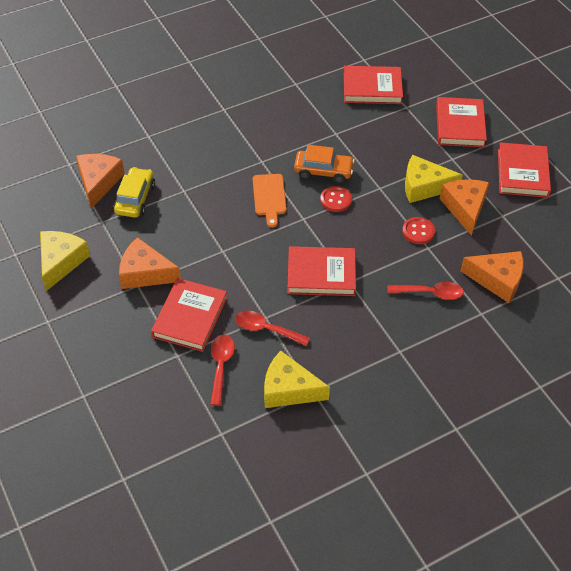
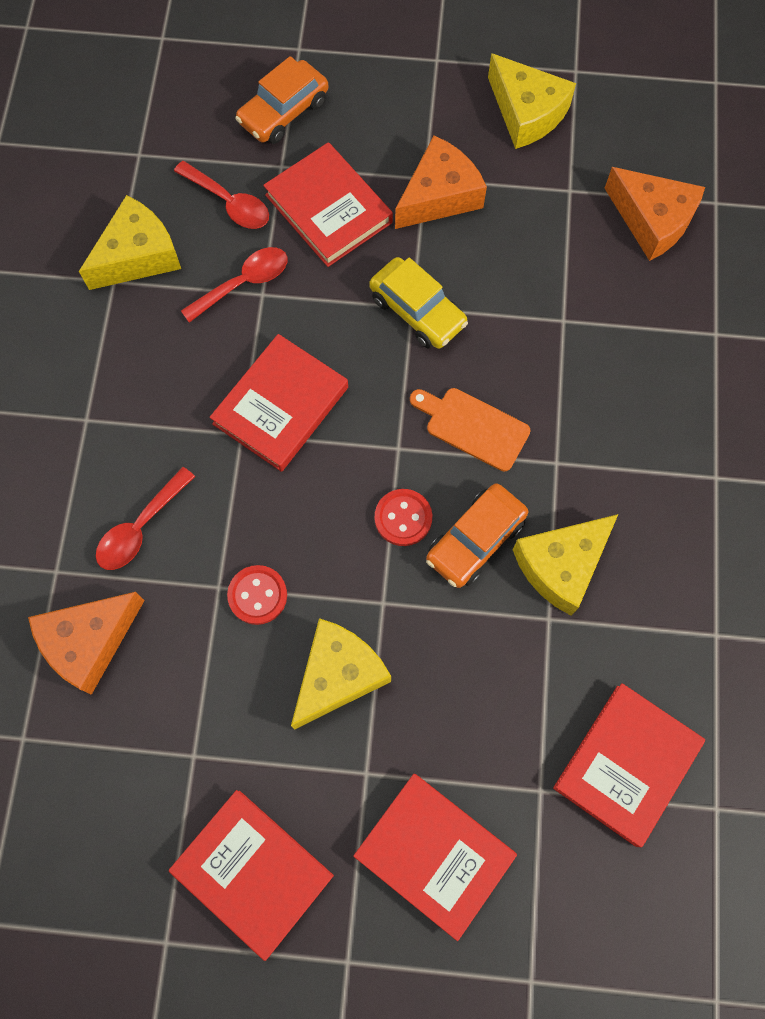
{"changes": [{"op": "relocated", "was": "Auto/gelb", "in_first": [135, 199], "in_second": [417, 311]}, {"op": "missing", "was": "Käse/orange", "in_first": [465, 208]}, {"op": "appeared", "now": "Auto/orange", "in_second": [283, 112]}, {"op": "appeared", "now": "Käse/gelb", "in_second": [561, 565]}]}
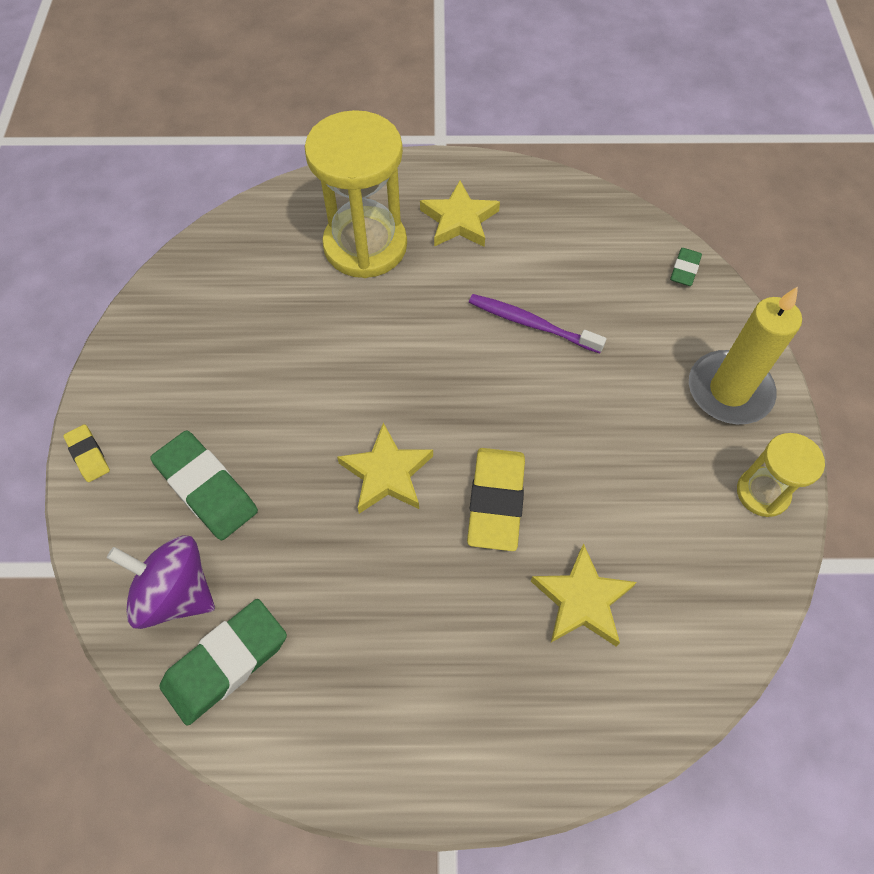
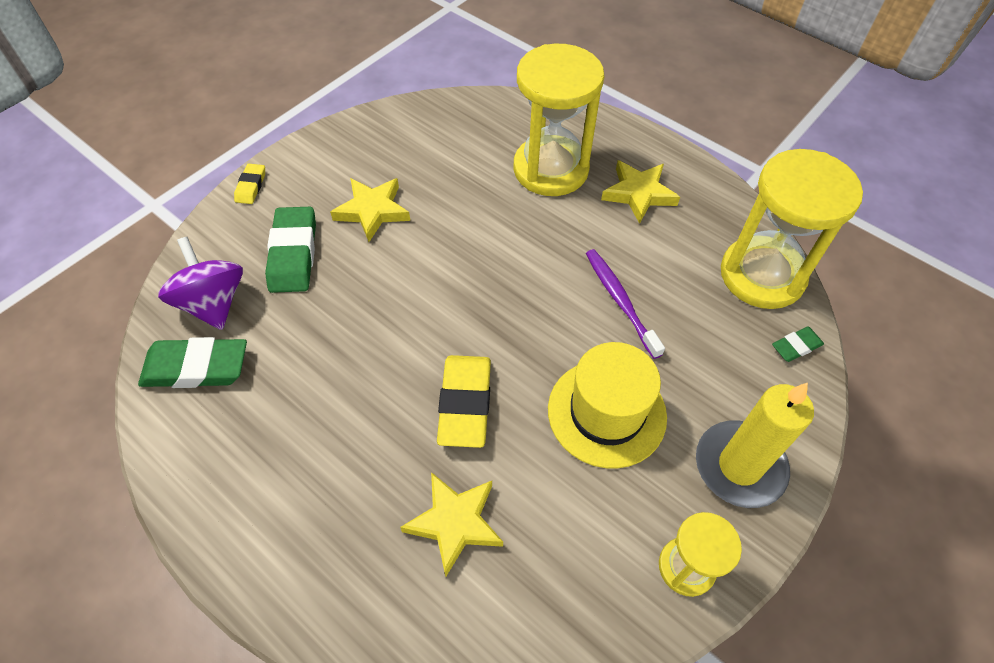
{"changes": [{"op": "relocated", "was": "Stern/gelb", "in_first": [387, 473], "in_second": [372, 211]}, {"op": "spun", "was": "Radiergummi/gelb", "in_first": [495, 501], "in_second": [465, 403], "clockwise": -45}, {"op": "appeared", "now": "Hut/gelb", "in_second": [606, 412]}, {"op": "appeared", "now": "Sanduhr/gelb", "in_second": [762, 275]}]}
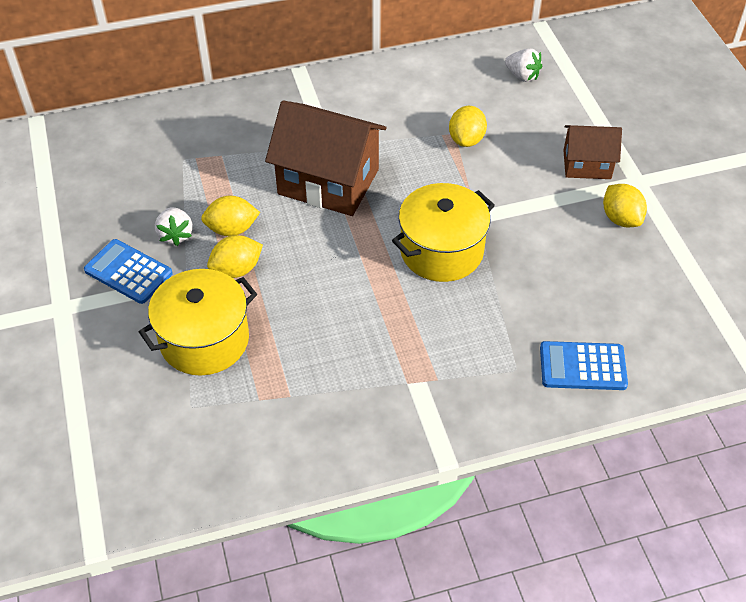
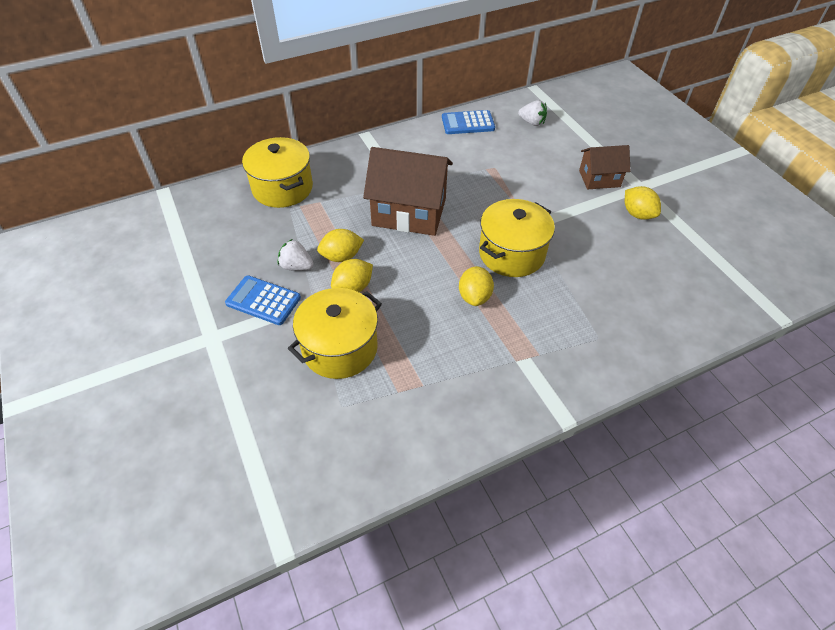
{"changes": [{"op": "spun", "was": "Erdbeere/weiß", "in_first": [175, 235], "in_second": [296, 266], "clockwise": 135}, {"op": "relocated", "was": "Zitrone/gelb", "in_first": [466, 140], "in_second": [474, 296]}, {"op": "relocated", "was": "Taschenrechner/blau", "in_first": [582, 366], "in_second": [468, 123]}, {"op": "appeared", "now": "Kochtopf/gelb", "in_second": [282, 188]}]}
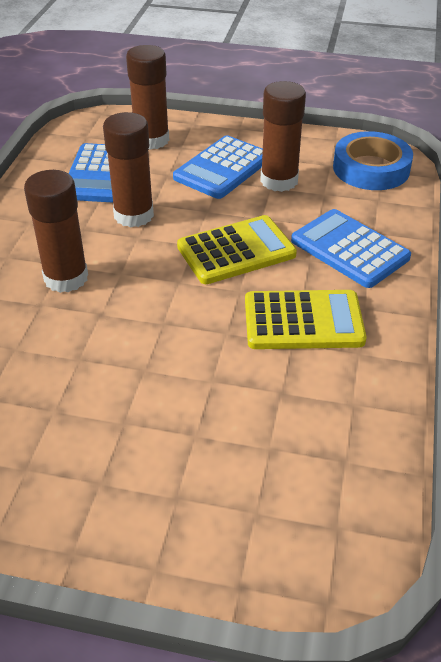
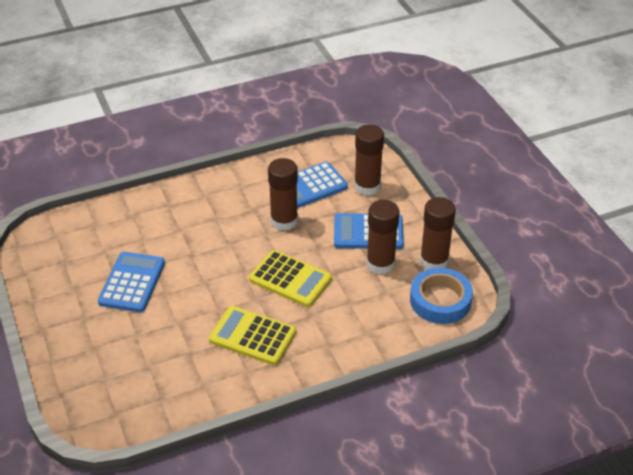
{"changes": [{"op": "relocated", "was": "Klebestift/braun", "in_first": [66, 278], "in_second": [434, 261]}, {"op": "spun", "was": "Taschenrechner/gelb", "in_first": [303, 321], "in_second": [252, 336], "clockwise": 150}, {"op": "relocated", "was": "Taschenrechner/blau", "in_first": [349, 249], "in_second": [132, 282]}]}
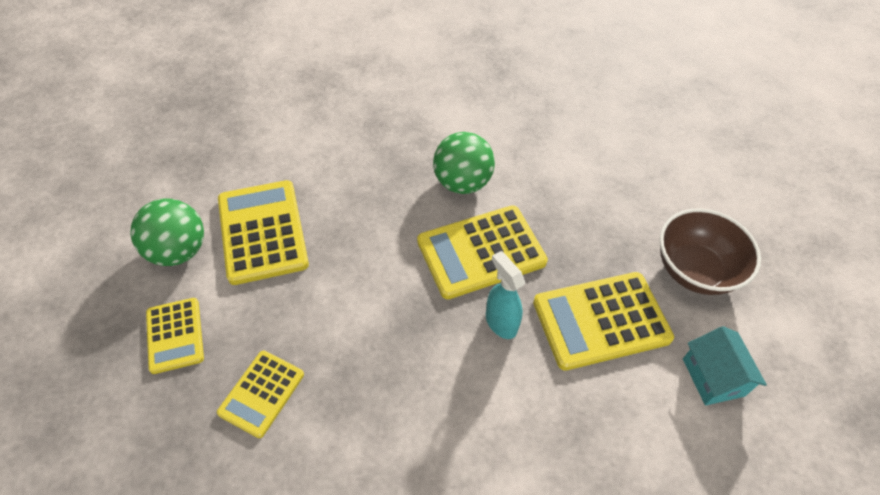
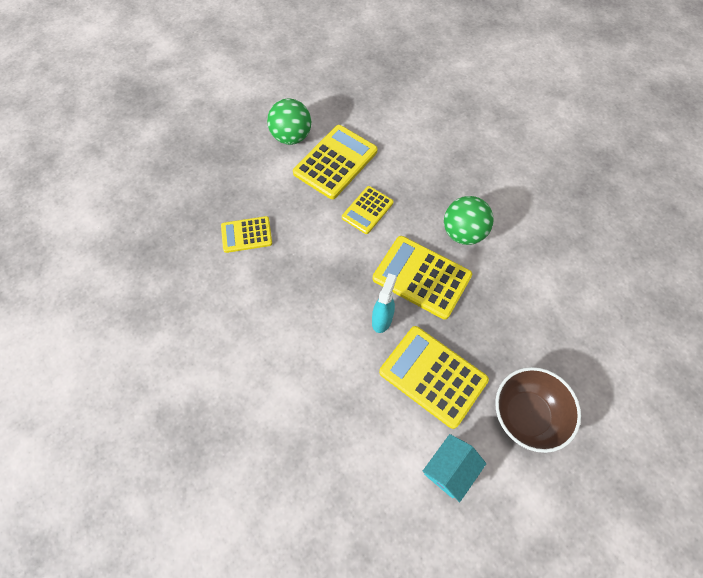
{"changes": [{"op": "relocated", "was": "Taschenrechner/gelb", "in_first": [175, 335], "in_second": [367, 210]}]}
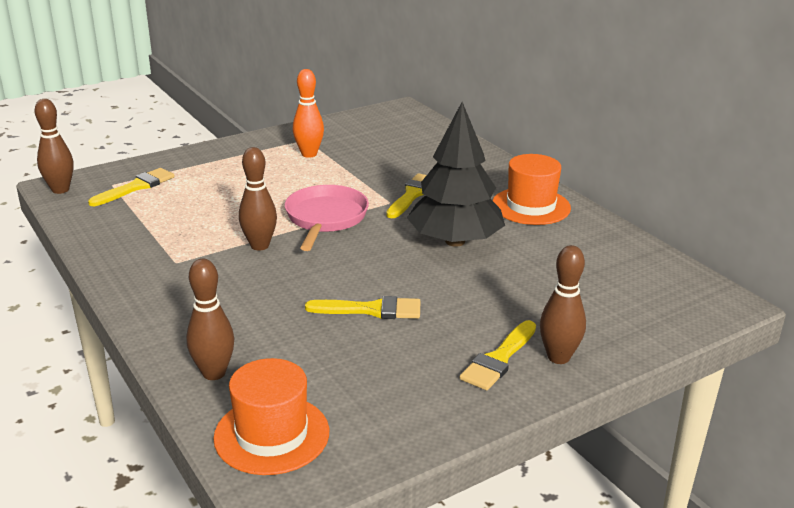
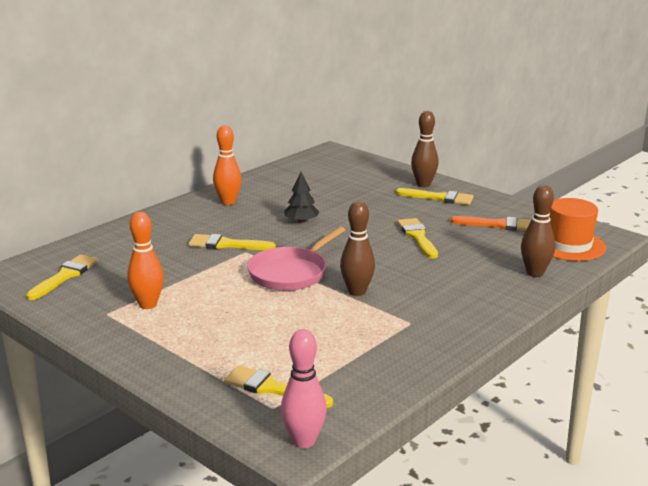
{"changes": [{"op": "colour", "was": "Bowlingkegel/braun", "now": "Bowlingkegel/rosa", "in_first": [60, 190], "in_second": [304, 441]}, {"op": "spun", "was": "Pfanne/rosa", "in_first": [325, 218], "in_second": [291, 273], "clockwise": -45}, {"op": "size", "was": "Baum/schwarz", "in_first": [455, 241], "in_second": [301, 221], "ratio": 0.46}, {"op": "exchanged", "was": "Hut/orange", "now": "Bowlingkegel/orange", "in_first": [531, 206], "in_second": [228, 202]}, {"op": "appeared", "now": "Pinsel/gelb", "in_second": [65, 276]}, {"op": "appeared", "now": "Pinsel/orange", "in_second": [498, 225]}]}
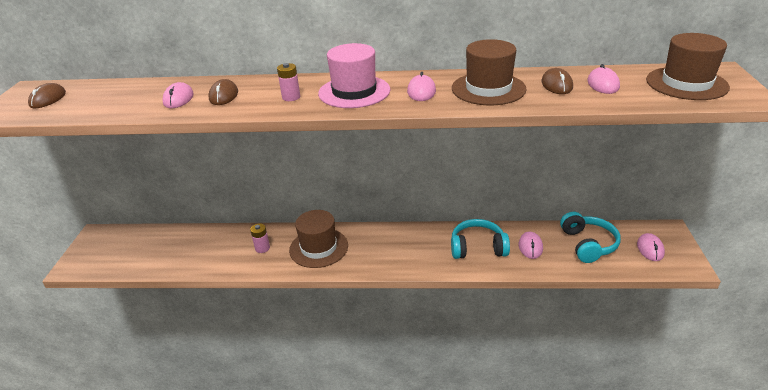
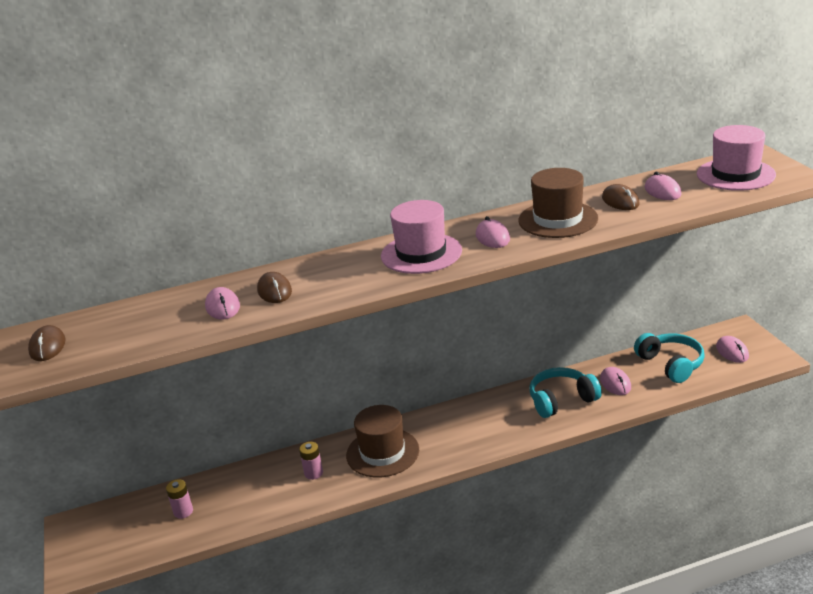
{"changes": [{"op": "relocated", "was": "Batterie/rosa", "in_first": [291, 97], "in_second": [183, 512]}, {"op": "colour", "was": "Hut/braun", "now": "Hut/rosa", "in_first": [686, 83], "in_second": [735, 174]}]}
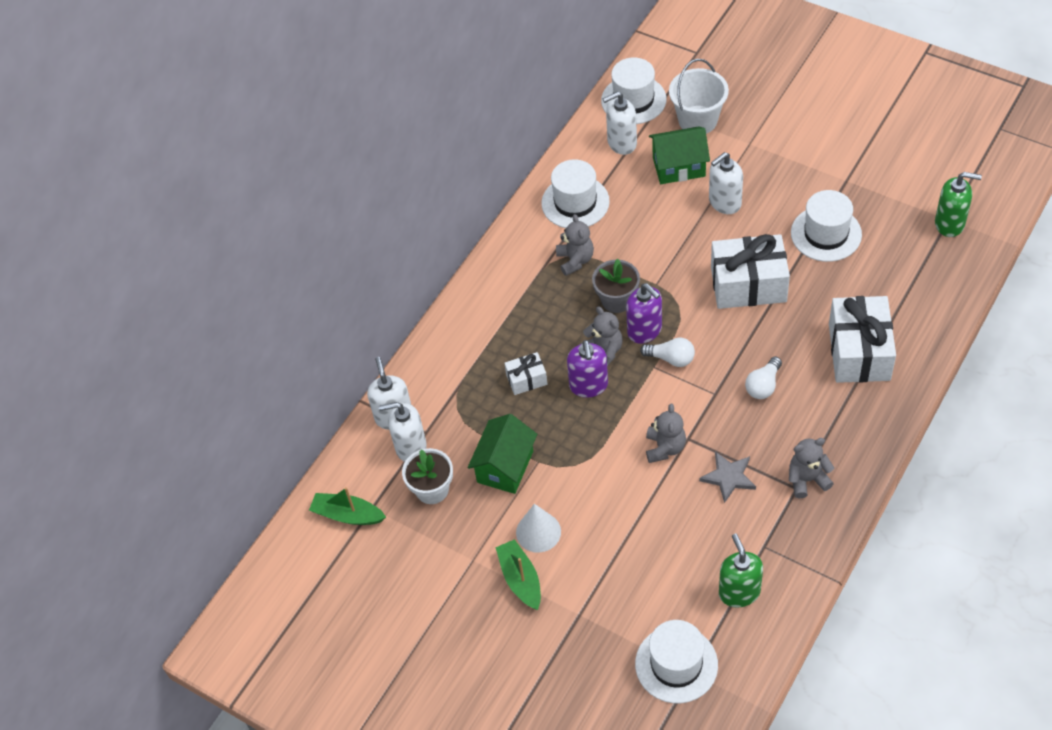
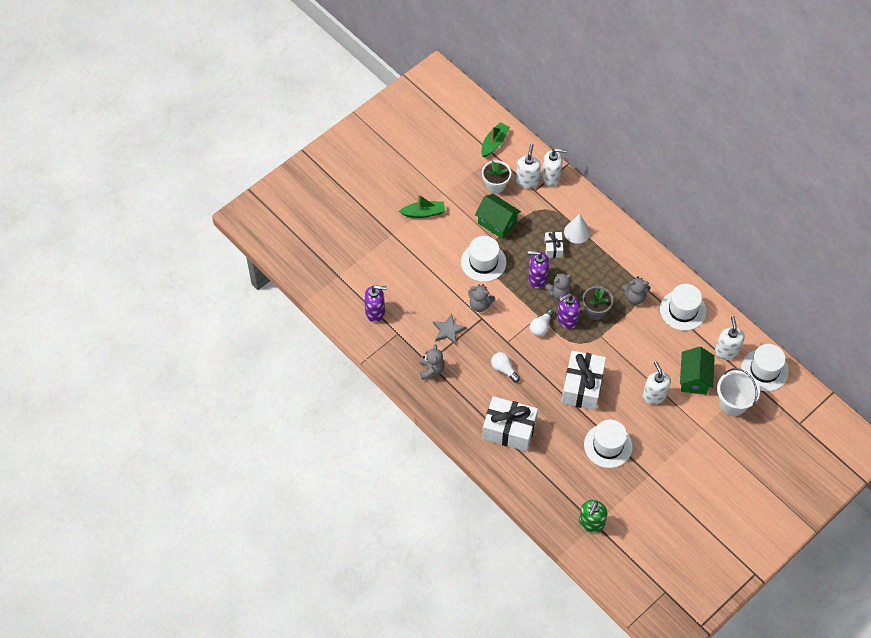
{"changes": [{"op": "relocated", "was": "Kegel/weiß", "in_first": [538, 532], "in_second": [577, 232]}, {"op": "relocated", "was": "Hut/weiß", "in_first": [676, 664], "in_second": [483, 262]}, {"op": "colour", "was": "Seifenspender/grün", "now": "Seifenspender/lila", "in_first": [739, 592], "in_second": [375, 312]}]}
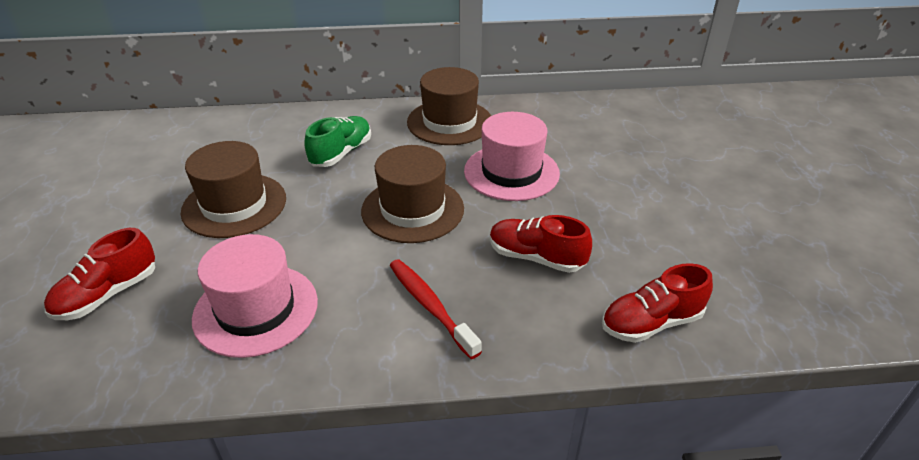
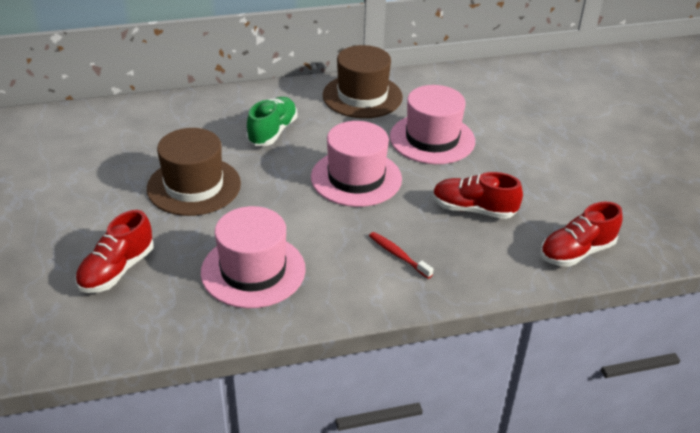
{"changes": [{"op": "colour", "was": "Hut/braun", "now": "Hut/rosa", "in_first": [412, 209], "in_second": [356, 178]}, {"op": "size", "was": "Zahnbürste/rot", "in_first": [430, 306], "in_second": [398, 255], "ratio": 0.66}]}
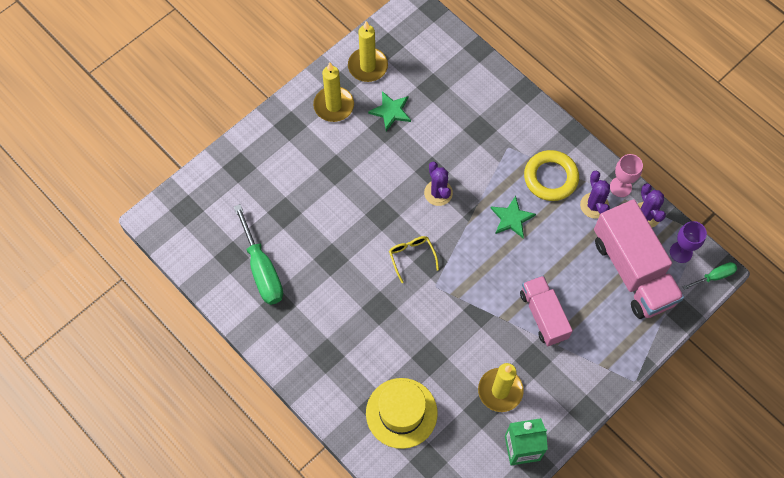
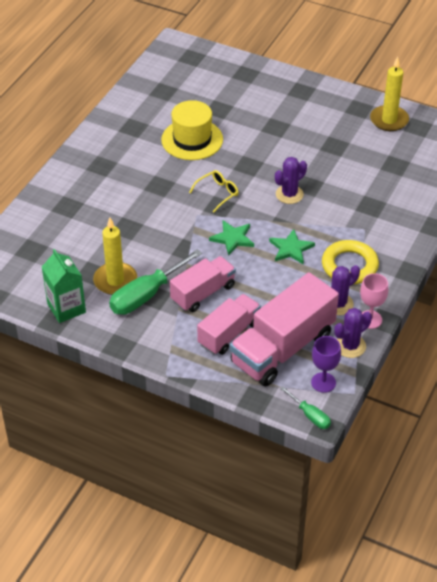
{"changes": [{"op": "relocated", "was": "Schraubenzieher/grün", "in_first": [262, 270], "in_second": [146, 295]}, {"op": "missing", "was": "Kerze/gelb", "in_first": [334, 105]}, {"op": "relocated", "was": "Hut/gelb", "in_first": [401, 413], "in_second": [192, 139]}, {"op": "relocated", "was": "Stern/grün", "in_first": [391, 111], "in_second": [232, 238]}, {"op": "appeared", "now": "Lastwagen/rosa", "in_second": [229, 333]}]}
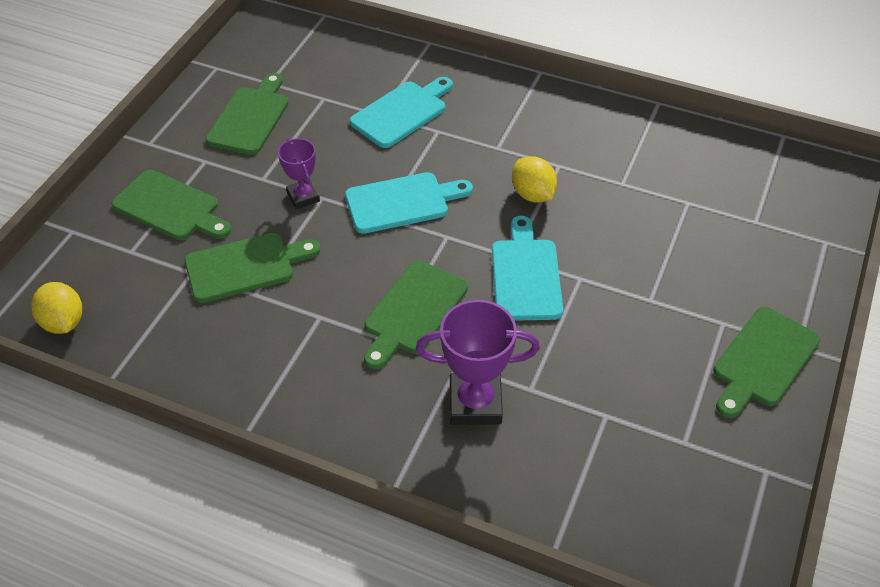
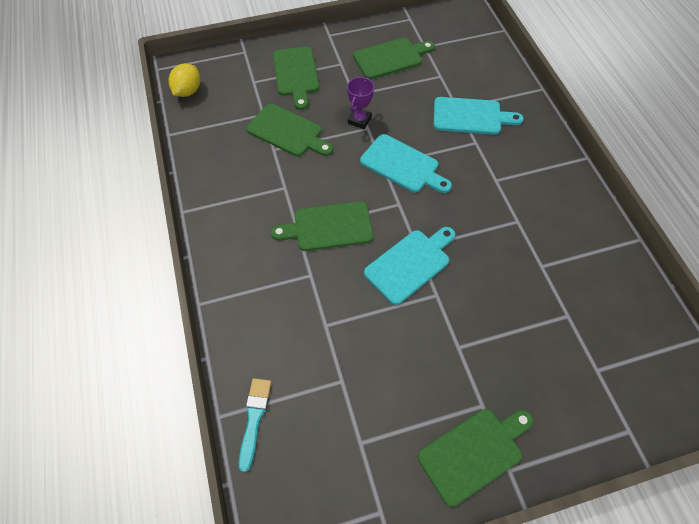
{"changes": [{"op": "missing", "was": "Pokal/lila", "in_first": [475, 403]}, {"op": "missing", "was": "Zitrone/gelb", "in_first": [532, 194]}, {"op": "spun", "was": "Schneidebrett/grün", "in_first": [763, 360], "in_second": [474, 452], "clockwise": 150}, {"op": "appeared", "now": "Pinsel/türkis", "in_second": [254, 418]}]}
